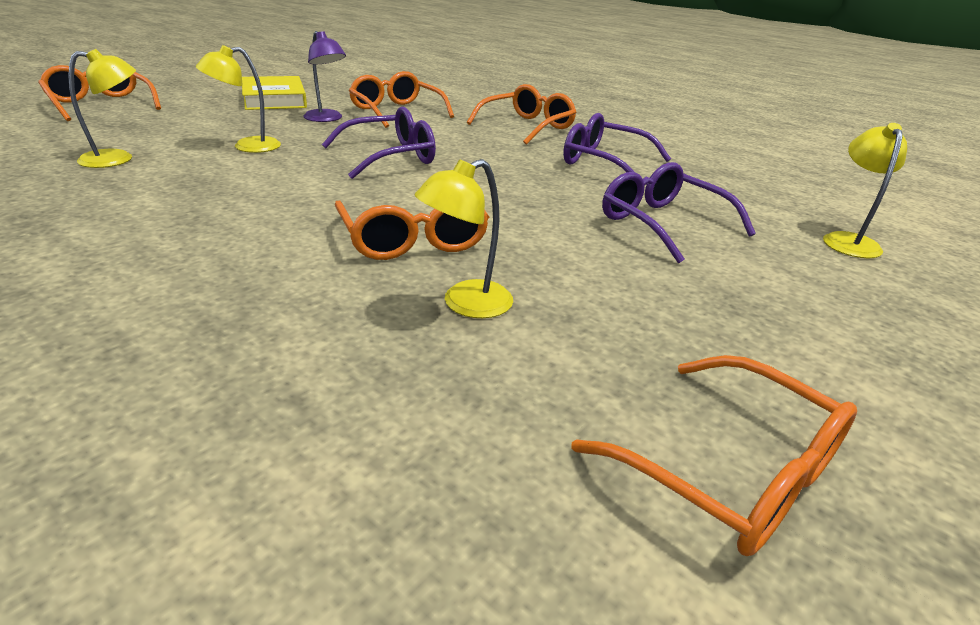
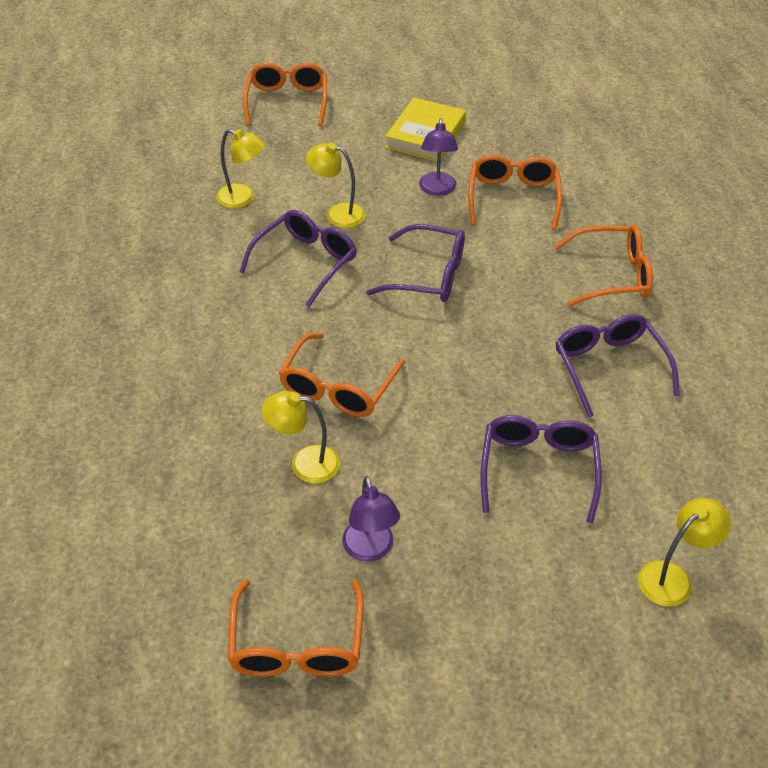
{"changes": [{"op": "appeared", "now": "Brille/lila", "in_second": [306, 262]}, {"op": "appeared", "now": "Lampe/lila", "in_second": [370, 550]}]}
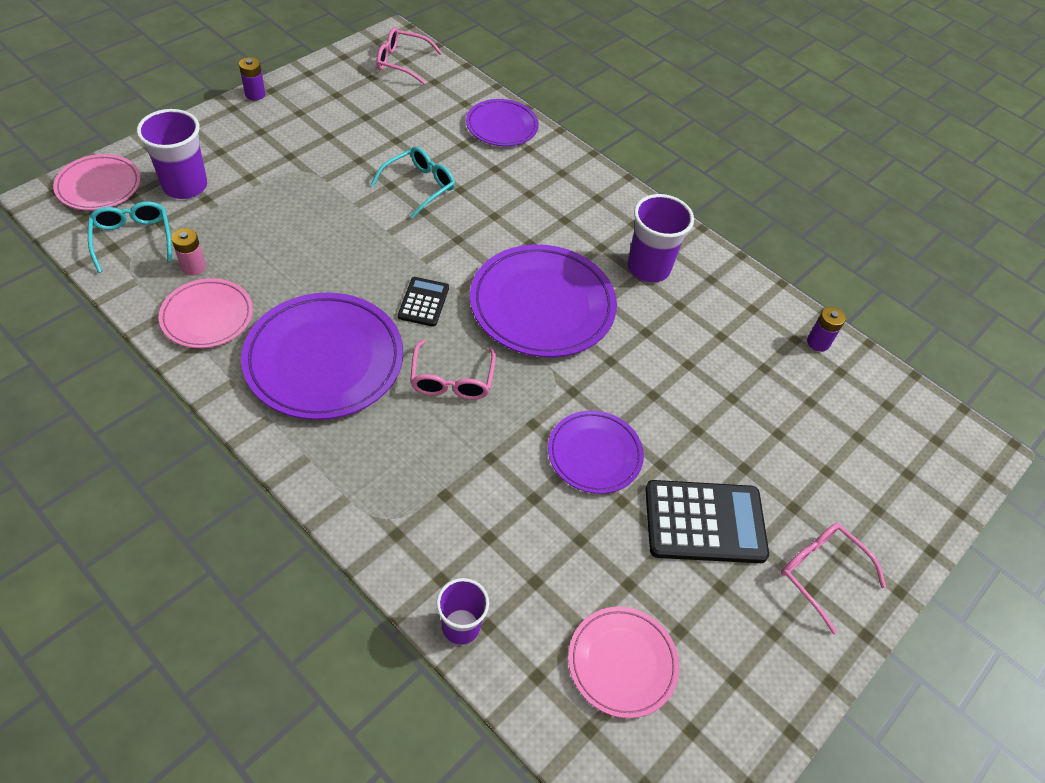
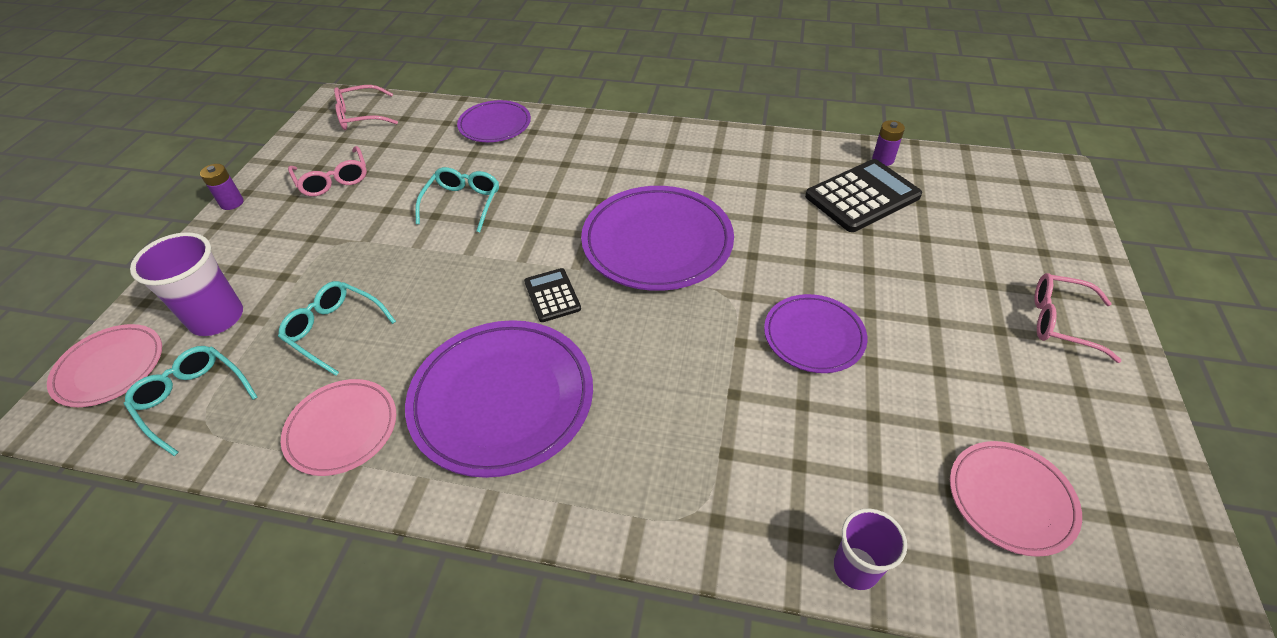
{"changes": [{"op": "missing", "was": "Batterie/rosa", "in_first": [193, 267]}, {"op": "relocated", "was": "Brille/rosa", "in_first": [452, 380], "in_second": [333, 180]}, {"op": "missing", "was": "Becher/lila", "in_first": [648, 268]}, {"op": "relocated", "was": "Taschenrechner/schwarz", "in_first": [704, 522], "in_second": [862, 196]}, {"op": "appeared", "now": "Brille/türkis", "in_second": [334, 330]}]}
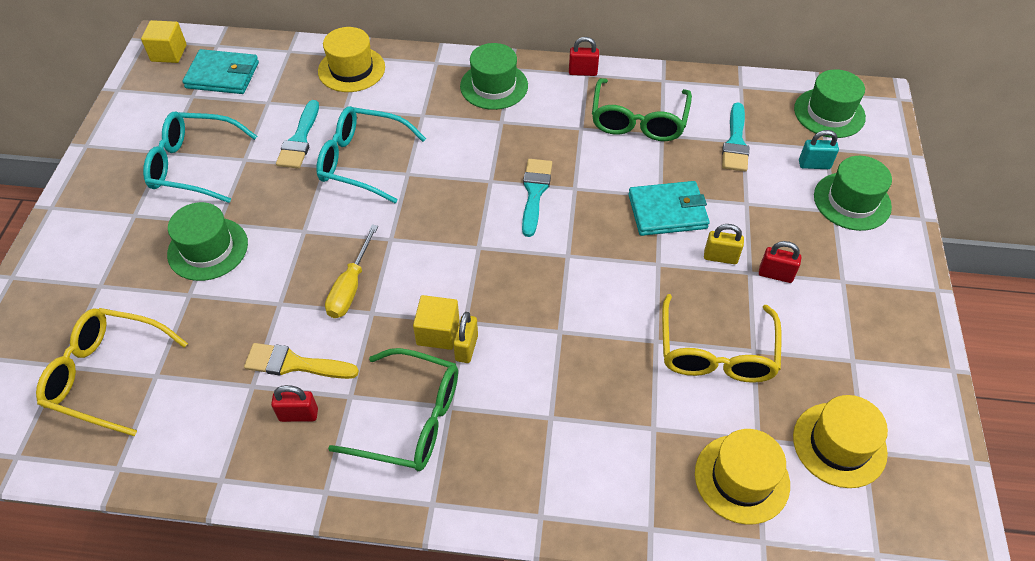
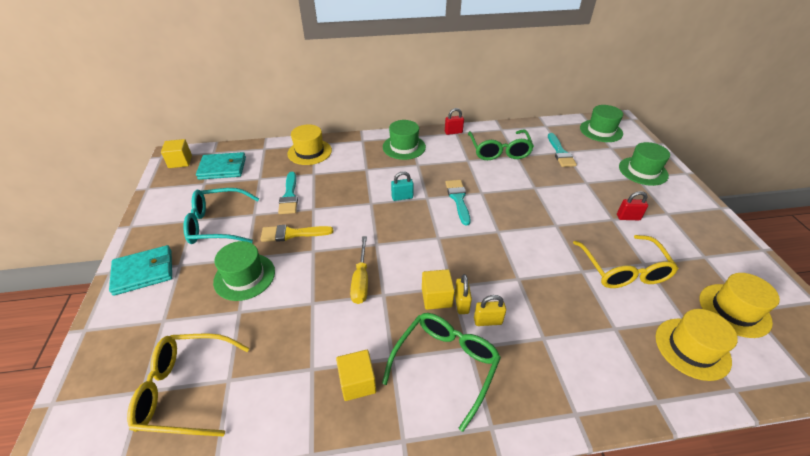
{"changes": [{"op": "relocated", "was": "Pinsel/gelb", "in_first": [295, 364], "in_second": [292, 234]}, {"op": "exchanged", "was": "Vorhängeschloss/rot", "now": "Kubus/gelb", "in_first": [298, 415], "in_second": [357, 382]}, {"op": "missing", "was": "Brille/türkis", "in_first": [362, 161]}, {"op": "spun", "was": "Brille/grün", "in_first": [411, 419], "in_second": [445, 364], "clockwise": -60}, {"op": "relocated", "was": "Geldbörse/türkis", "in_first": [667, 211], "in_second": [143, 272]}, {"op": "relocated", "was": "Vorhängeschloss/gelb", "in_first": [720, 257], "in_second": [487, 321]}, {"op": "relocated", "was": "Vorhängeschloss/türkis", "in_first": [814, 165], "in_second": [402, 197]}]}
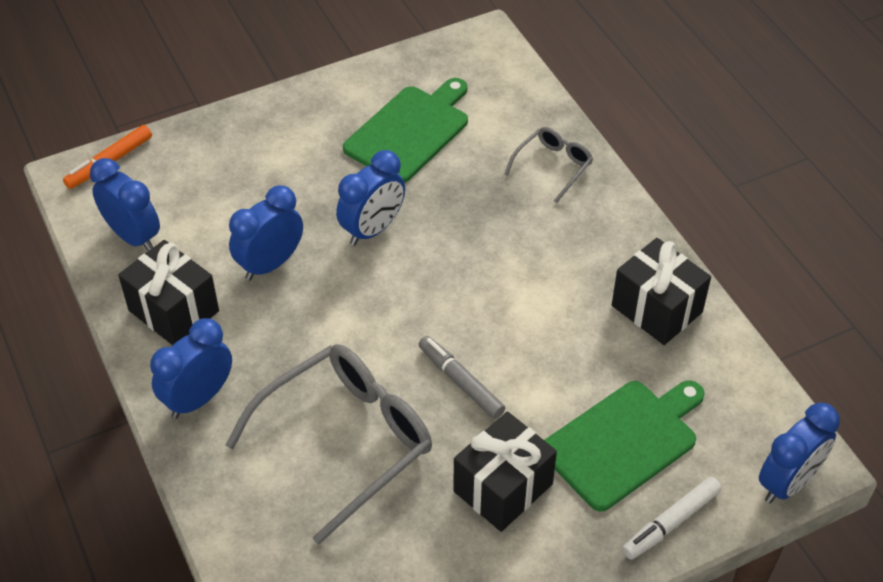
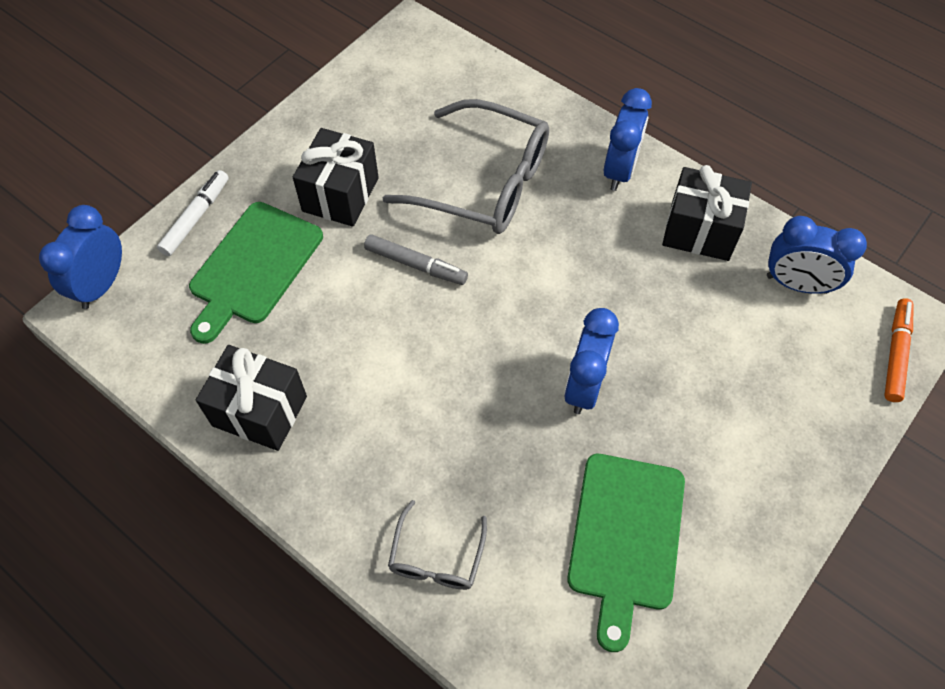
{"changes": [{"op": "spun", "was": "Brille/grau", "in_first": [345, 441], "in_second": [483, 182], "clockwise": -90}, {"op": "missing", "was": "Wecker/blau", "in_first": [270, 264]}]}
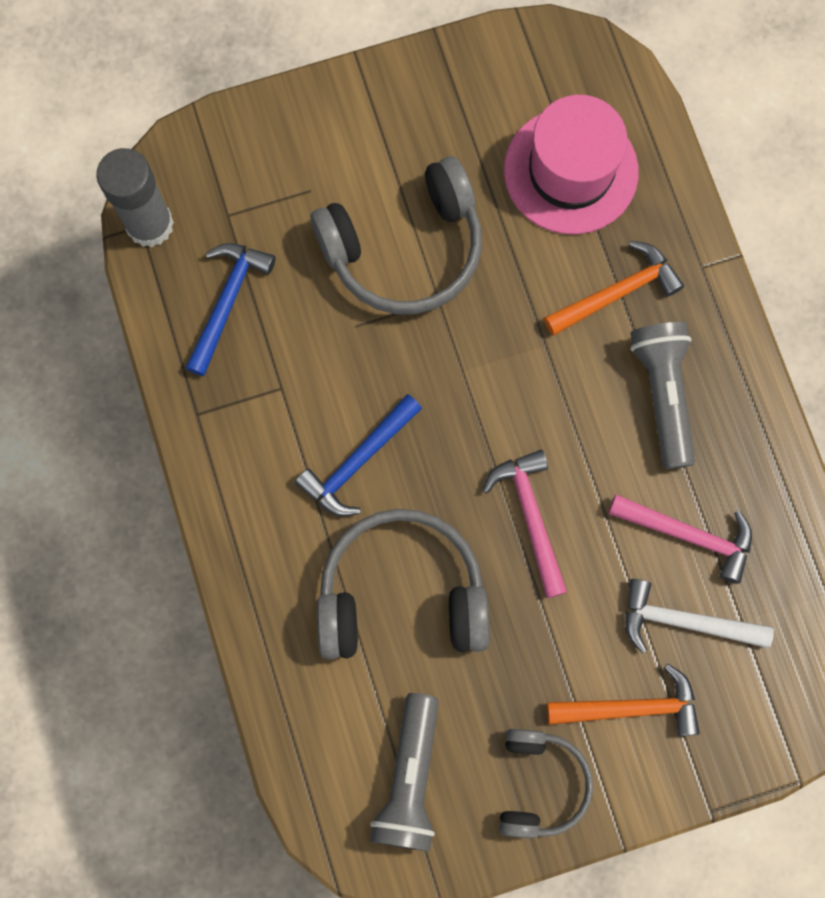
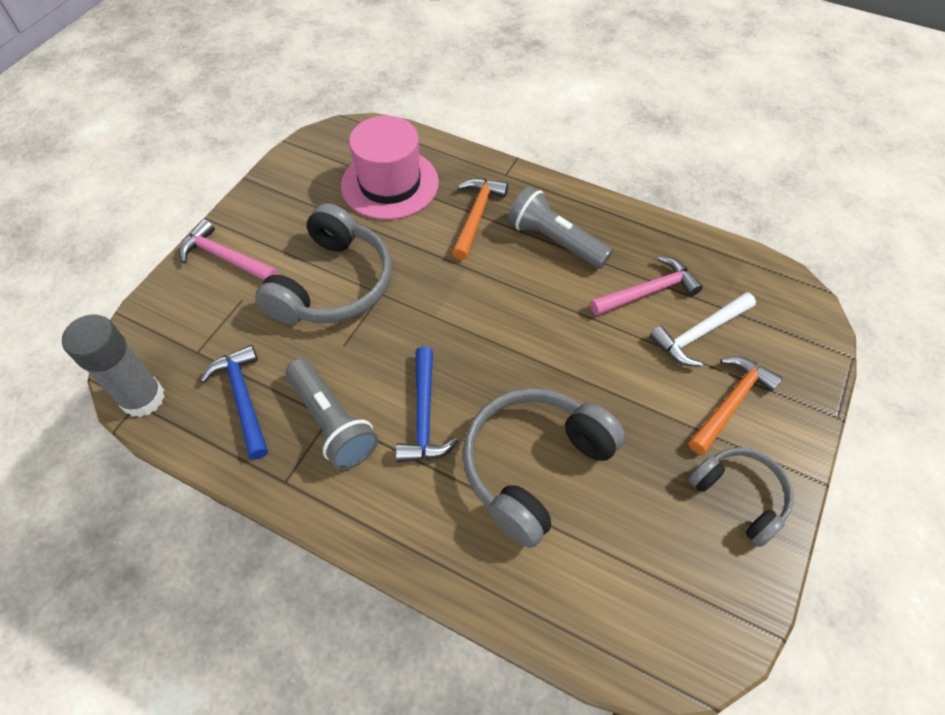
{"changes": [{"op": "relocated", "was": "Taschenlampe/grau", "in_first": [410, 778], "in_second": [332, 422]}, {"op": "relocated", "was": "Hammer/rosa", "in_first": [530, 517], "in_second": [225, 258]}]}
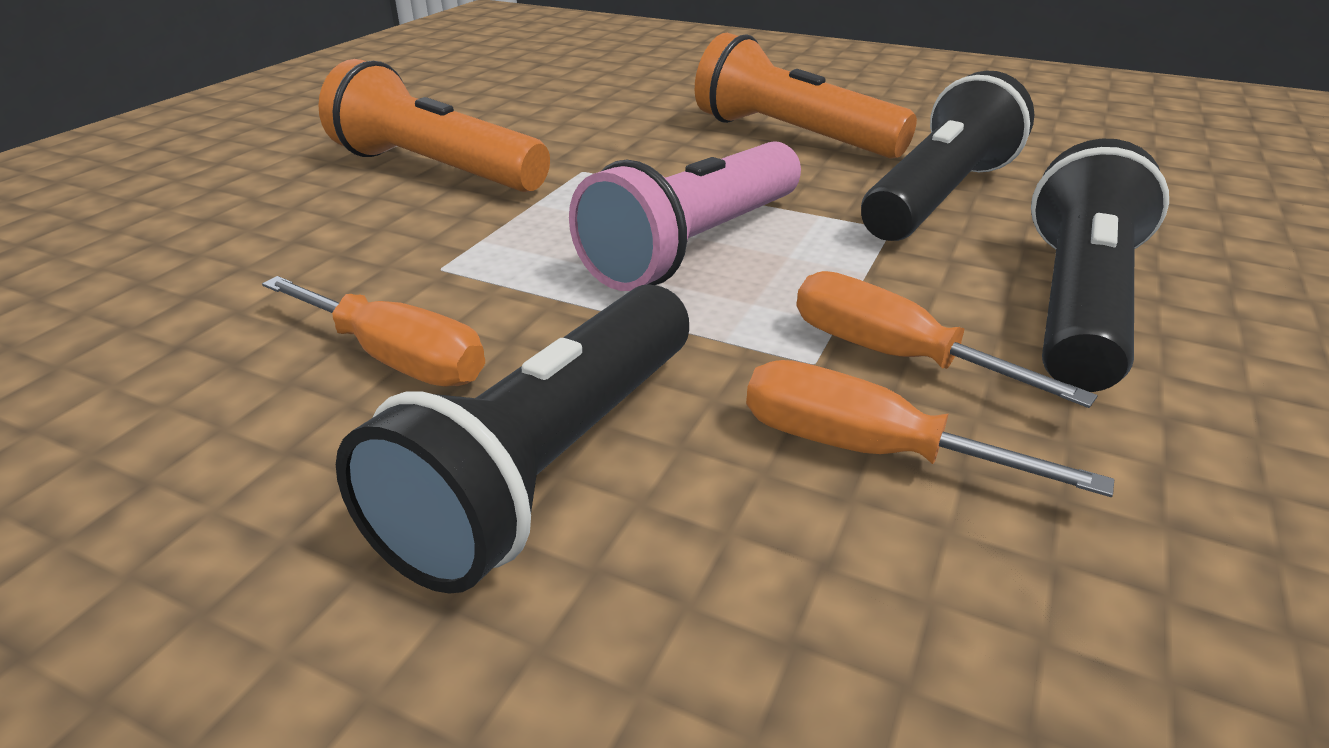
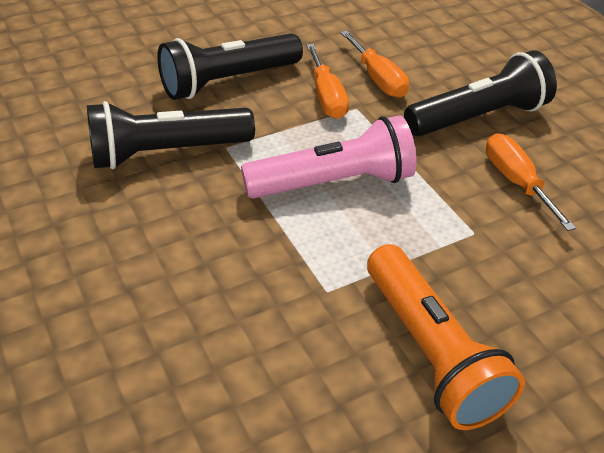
{"changes": [{"op": "missing", "was": "Taschenlampe/orange", "in_first": [791, 136]}]}
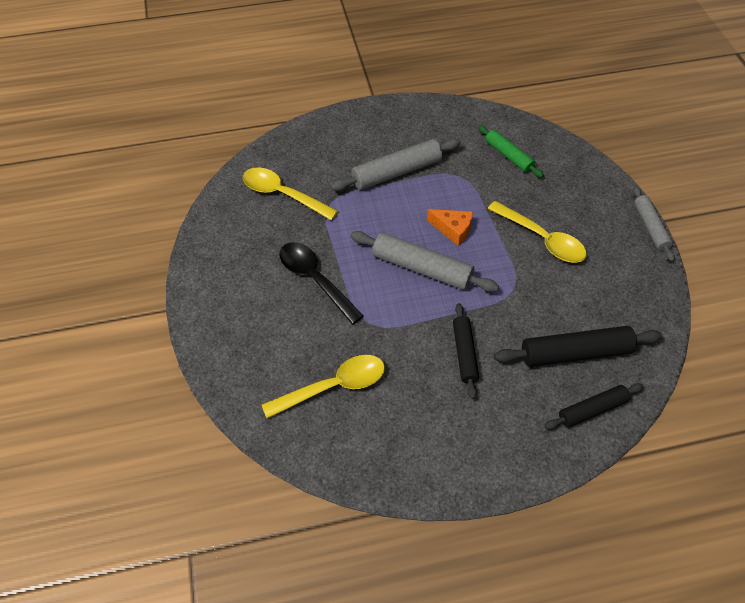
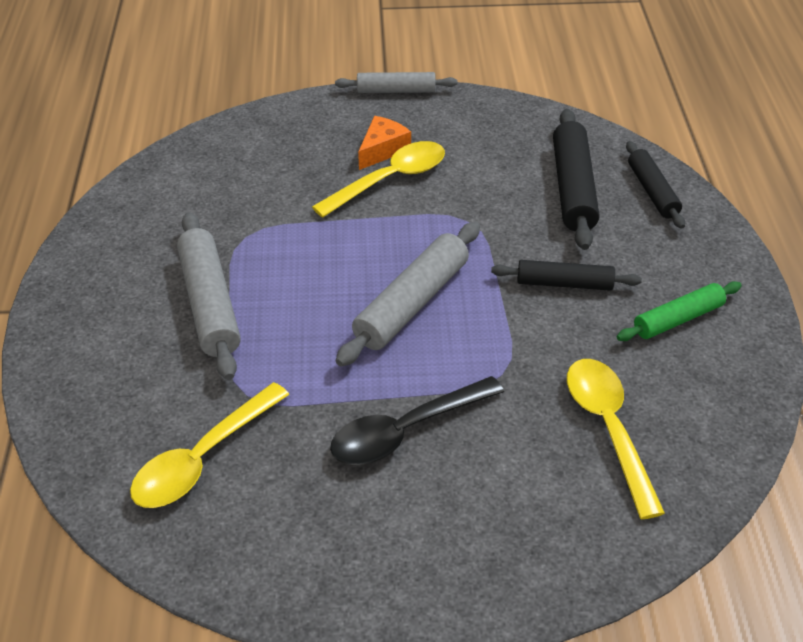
{"changes": [{"op": "relocated", "was": "Käse/orange", "in_first": [453, 229], "in_second": [382, 150]}, {"op": "relocated", "was": "Nudelholz/grün", "in_first": [508, 156], "in_second": [678, 319]}]}
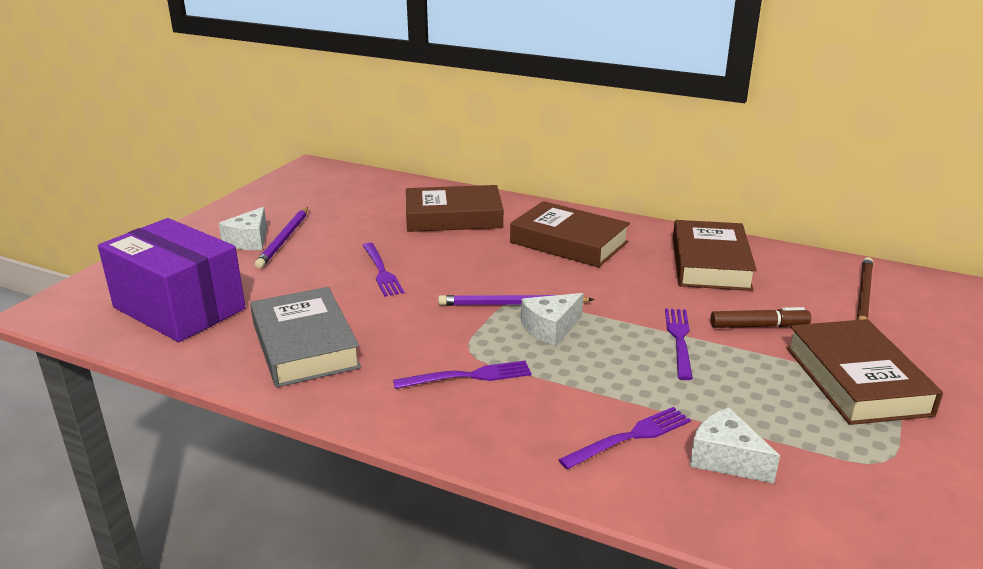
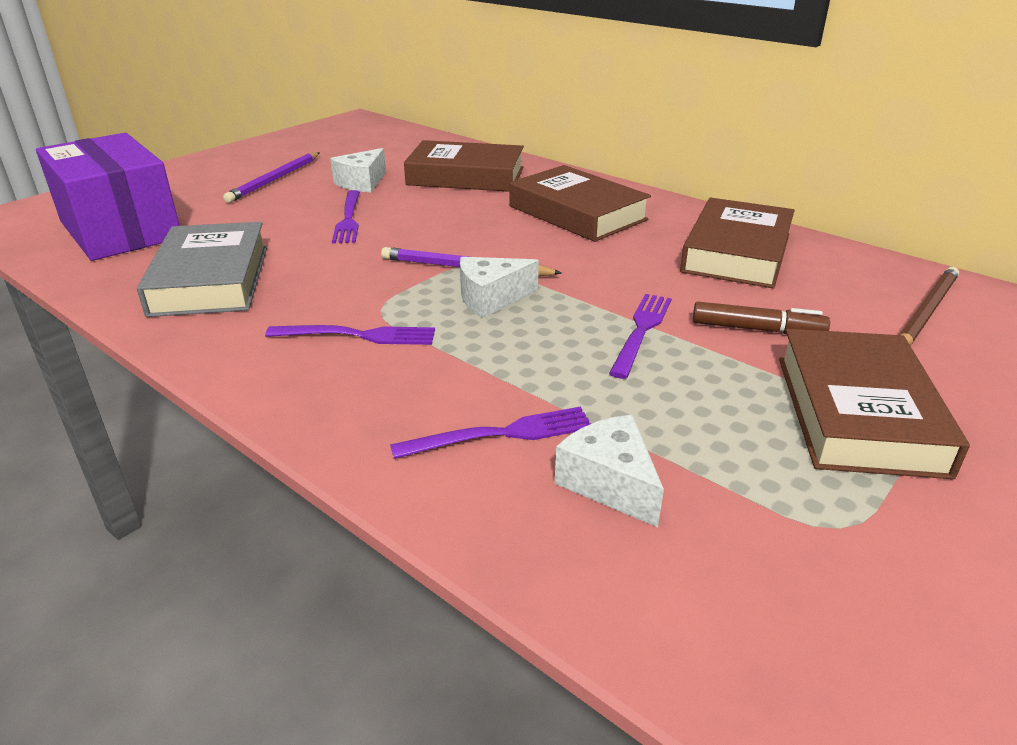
{"changes": [{"op": "relocated", "was": "Käse/weiß", "in_first": [249, 241], "in_second": [362, 183]}]}
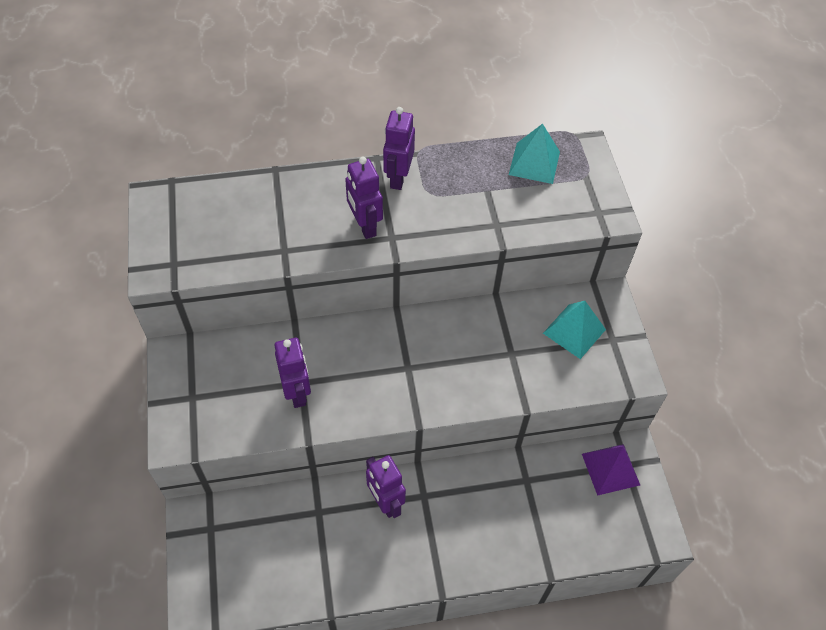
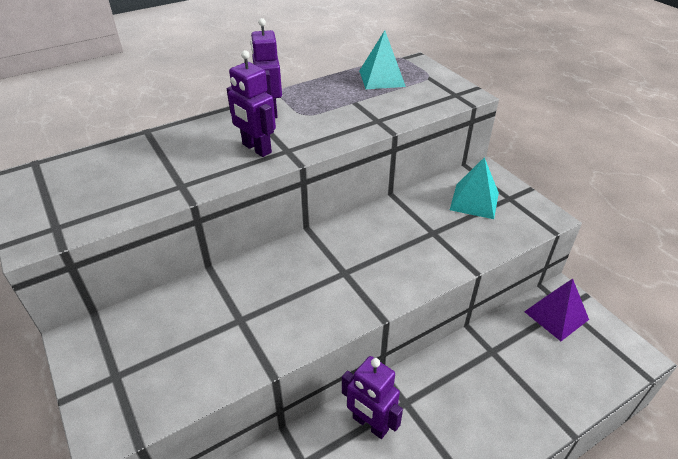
{"changes": [{"op": "missing", "was": "Roboter/lila", "in_first": [297, 392]}]}
